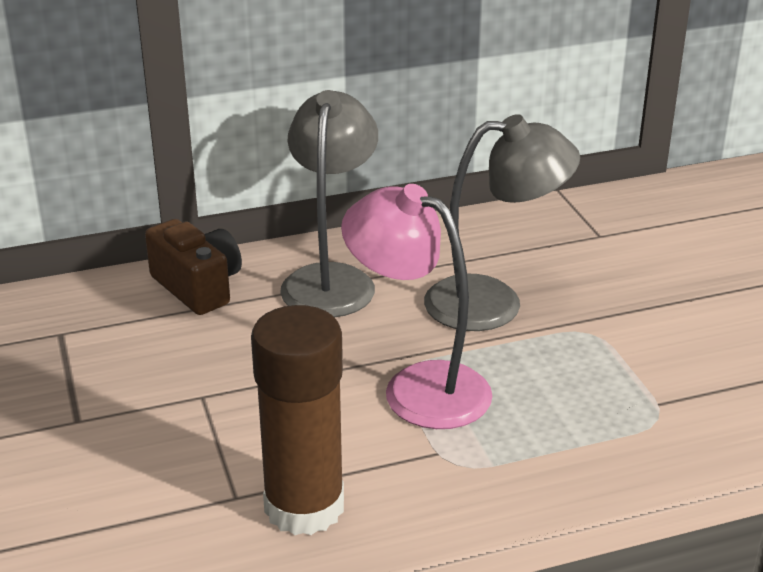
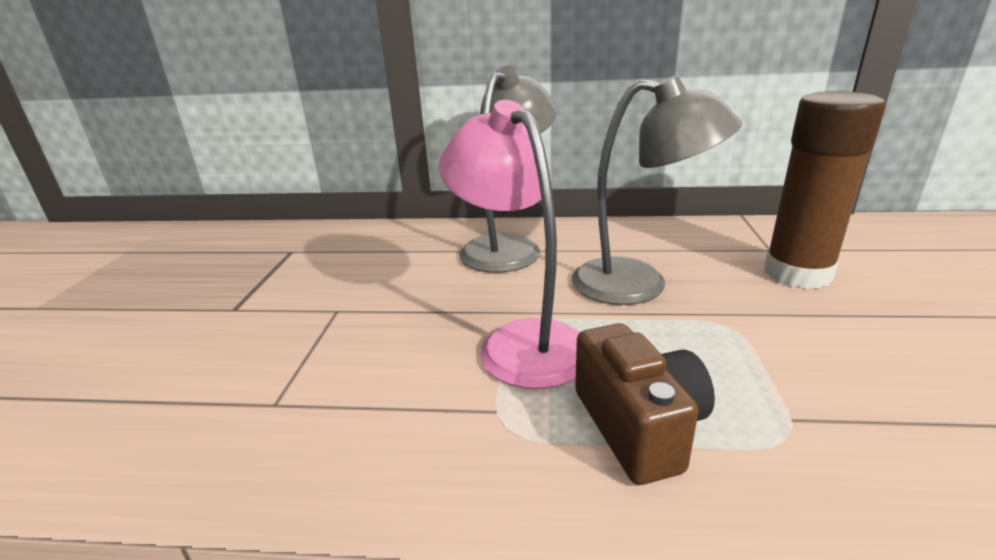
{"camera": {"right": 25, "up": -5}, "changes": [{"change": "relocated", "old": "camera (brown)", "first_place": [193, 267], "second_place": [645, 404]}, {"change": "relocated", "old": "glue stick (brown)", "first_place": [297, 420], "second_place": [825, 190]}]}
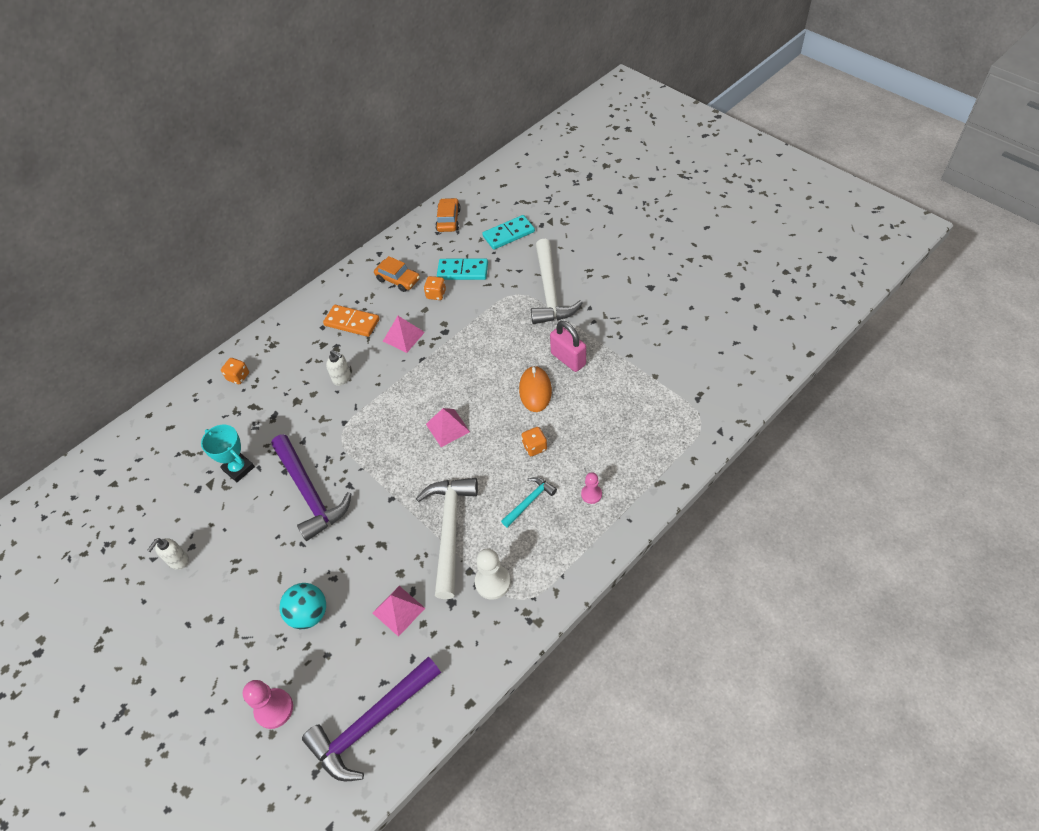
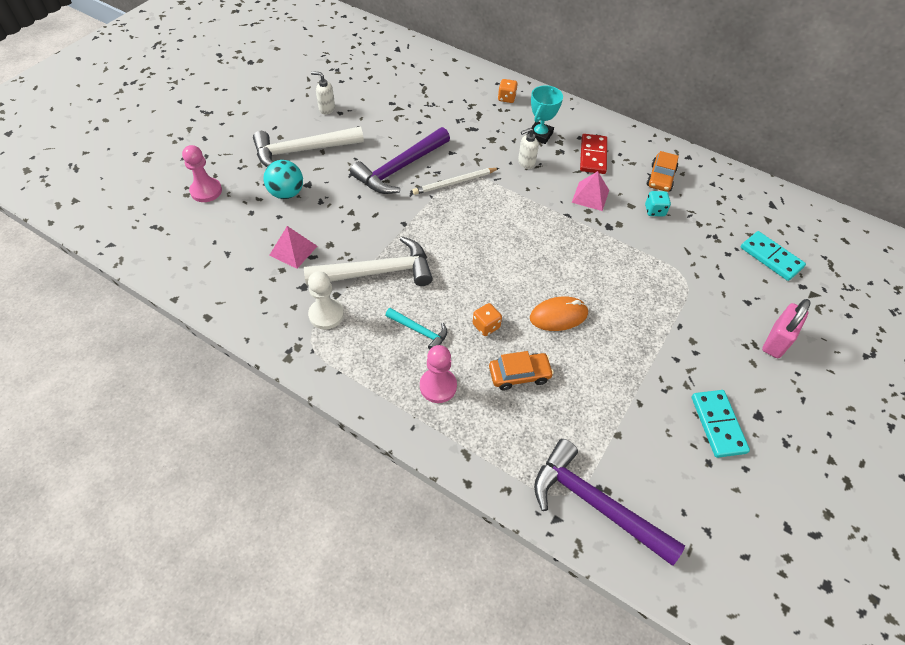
{"camera": {"right": 70, "up": 0}, "changes": [{"change": "relocated", "old": "hammer (white)", "first_place": [557, 281], "second_place": [308, 147]}, {"change": "appeared", "new": "pencil (white)", "second_place": [456, 181]}, {"change": "size", "old": "pawn (pink)", "first_place": [591, 488], "second_place": [438, 374], "factor": 1.62}, {"change": "relocated", "old": "car (orange)", "first_place": [448, 215], "second_place": [521, 370]}, {"change": "spun", "old": "soap dispenser (white)", "first_place": [338, 368], "second_place": [528, 148], "degrees": 45}, {"change": "relocated", "old": "trophy (turquoise)", "first_place": [228, 453], "second_place": [545, 114]}, {"change": "relocated", "old": "hammer (purple)", "first_place": [371, 718], "second_place": [609, 502]}, {"change": "colour", "old": "domino (orange)", "new": "domino (red)", "first_place": [351, 321], "second_place": [593, 154]}, {"change": "colour", "old": "dice (orange)", "new": "dice (turquoise)", "first_place": [435, 288], "second_place": [658, 203]}, {"change": "relocated", "old": "domino (turquoise)", "first_place": [462, 269], "second_place": [721, 424]}, {"change": "relocated", "old": "padlock (pink)", "first_place": [568, 346], "second_place": [786, 328]}, {"change": "missing", "old": "pyramid (pink)", "first_place": [448, 427]}]}
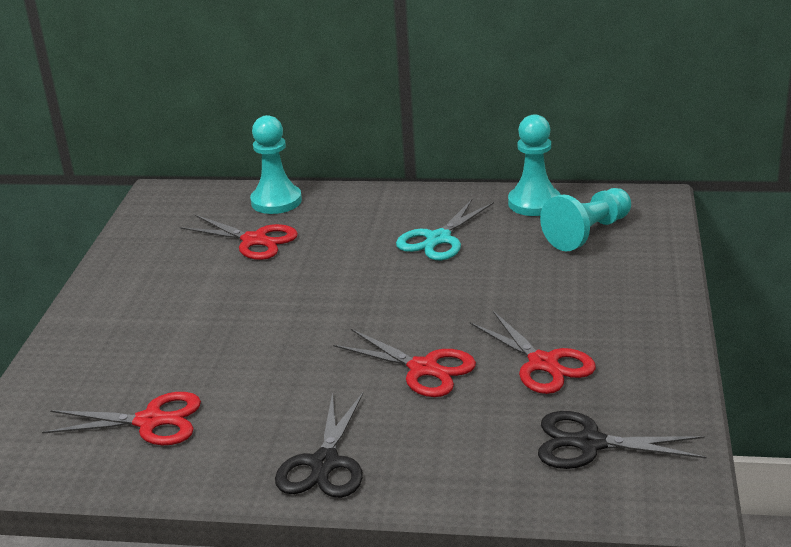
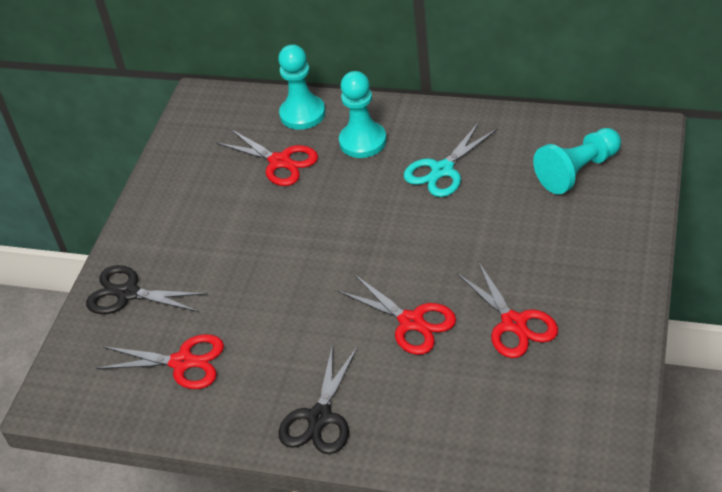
{"camera": {"right": 10, "up": 15}, "changes": [{"change": "relocated", "old": "scissors (black)", "first_place": [622, 440], "second_place": [147, 289]}, {"change": "relocated", "old": "pawn (turquoise)", "first_place": [534, 165], "second_place": [363, 114]}]}
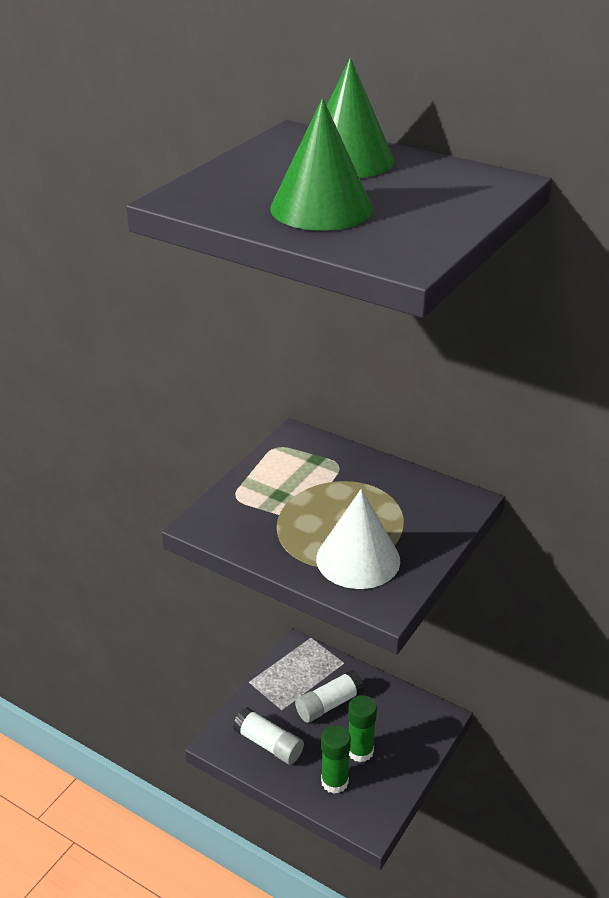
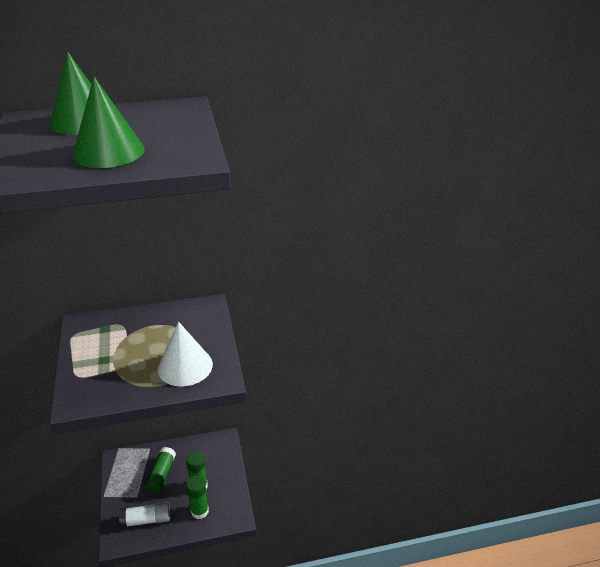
{"camera": {"right": -45, "up": 0}, "changes": [{"change": "colour", "old": "glue stick (white)", "new": "glue stick (green)", "first_place": [329, 696], "second_place": [160, 470]}]}
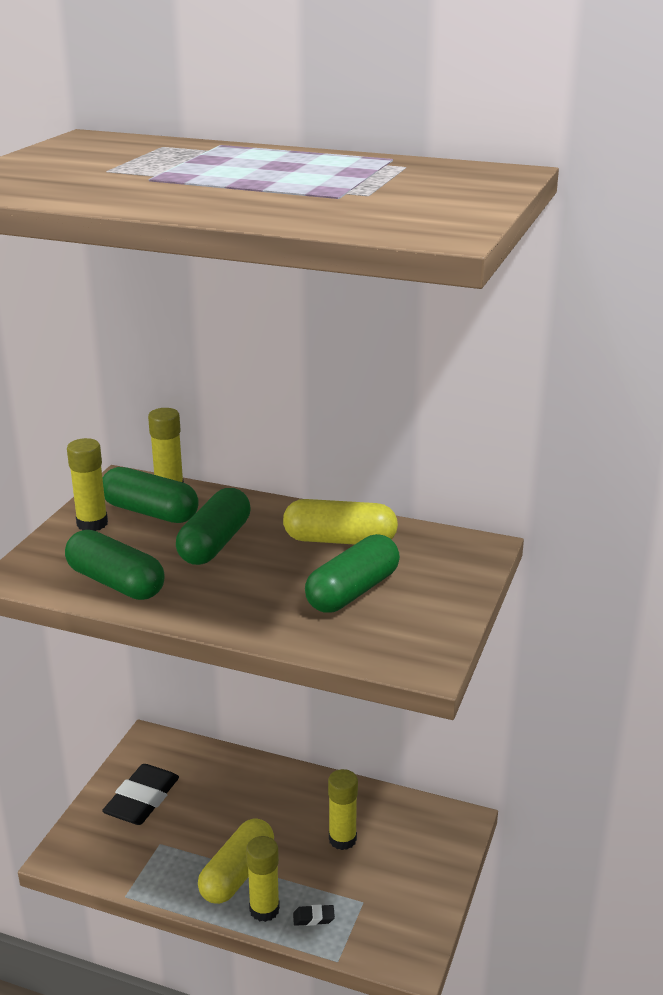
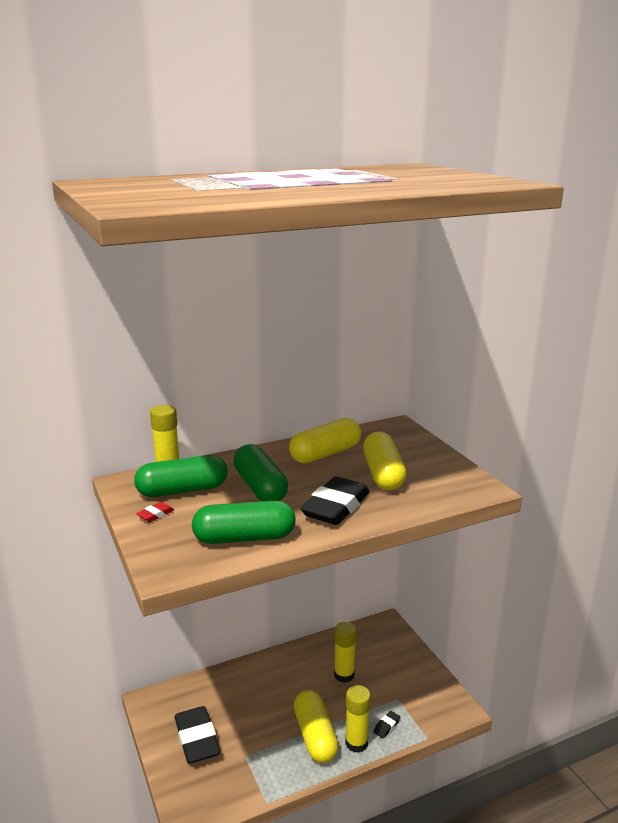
{"camera": {"right": -45, "up": -5}, "changes": [{"change": "exchanged", "old": "glue stick (yellow)", "new": "eraser (red)", "first_place": [87, 484], "second_place": [155, 512]}, {"change": "appeared", "new": "eraser (black)", "second_place": [334, 500]}, {"change": "colour", "old": "capsule (green)", "new": "capsule (yellow)", "first_place": [352, 573], "second_place": [384, 461]}]}
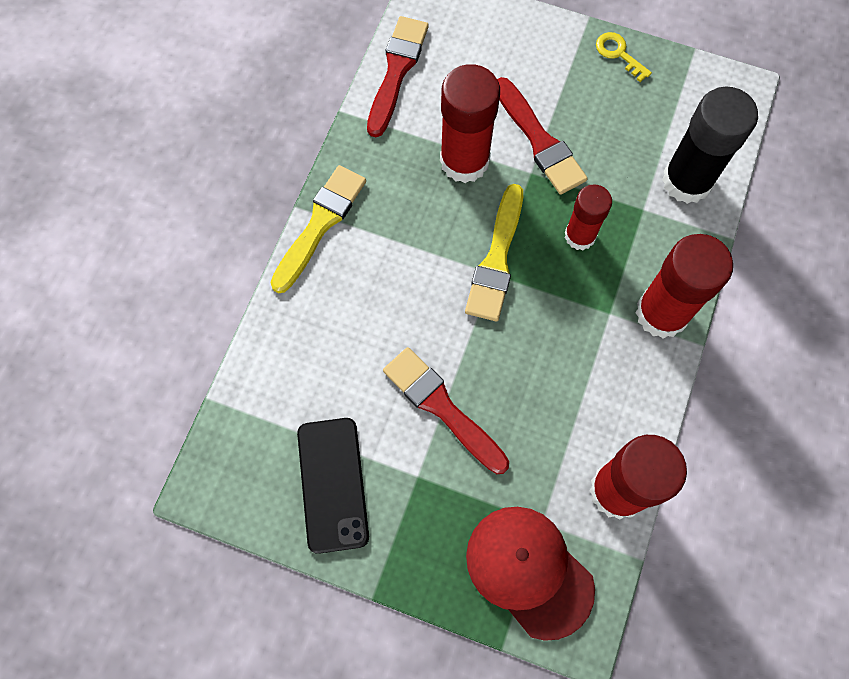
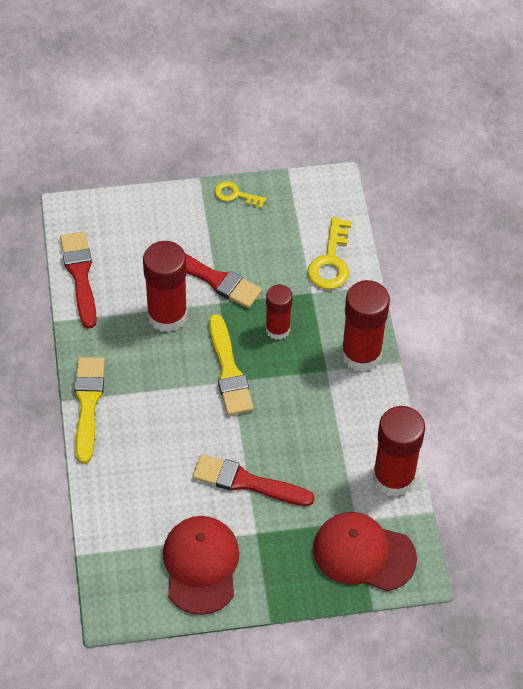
{"camera": {"right": -30, "up": -15}, "changes": [{"change": "exchanged", "old": "phone (black)", "new": "cap (red)", "first_place": [333, 486], "second_place": [201, 565]}, {"change": "exchanged", "old": "glue stick (black)", "new": "key (yellow)", "first_place": [710, 145], "second_place": [330, 253]}]}
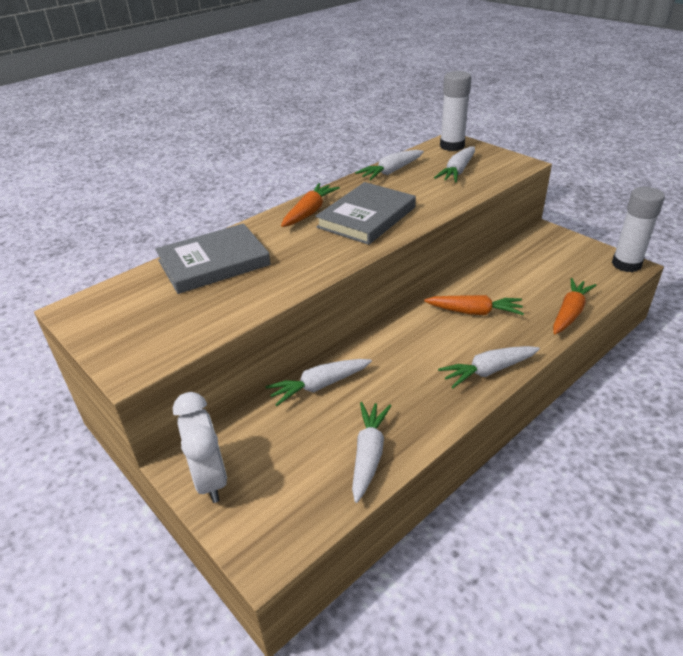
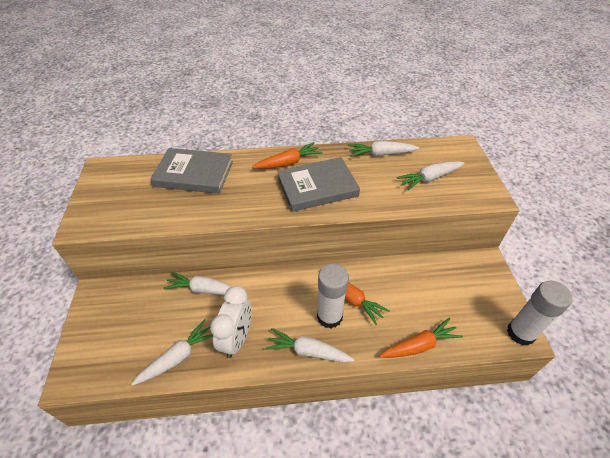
{"camera": {"right": 35, "up": 10}, "changes": [{"change": "relocated", "old": "clock (white)", "first_place": [200, 447], "second_place": [231, 322]}, {"change": "relocated", "old": "glue stick (white)", "first_place": [456, 111], "second_place": [333, 296]}]}
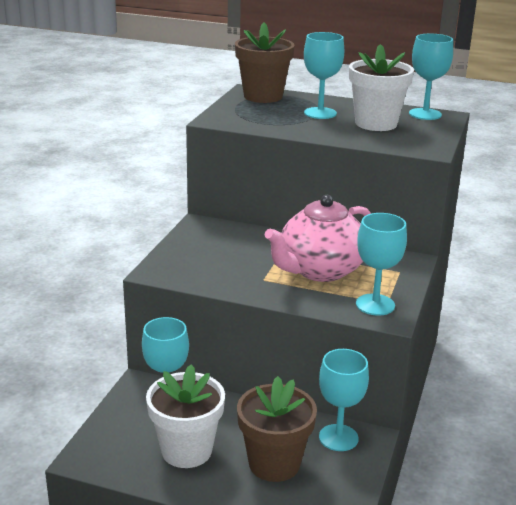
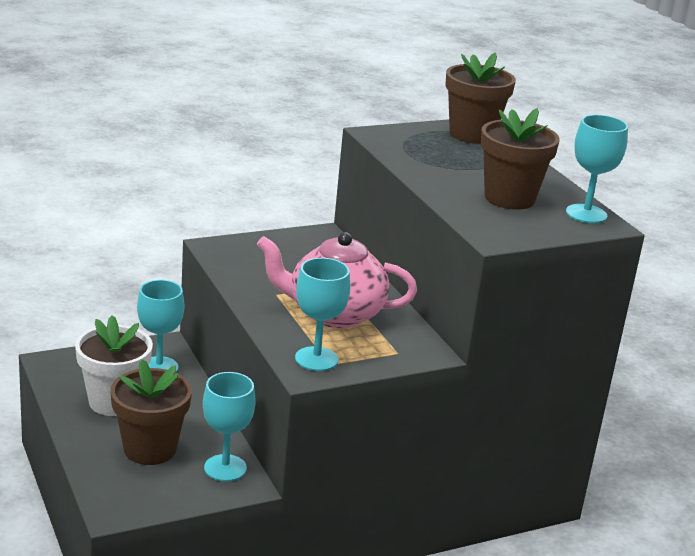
{"camera": {"right": 45, "up": 0}, "changes": [{"change": "colour", "old": "flower pot (white)", "new": "flower pot (brown)", "first_place": [381, 87], "second_place": [520, 159]}, {"change": "missing", "old": "goblet (turquoise)", "first_place": [324, 75]}]}
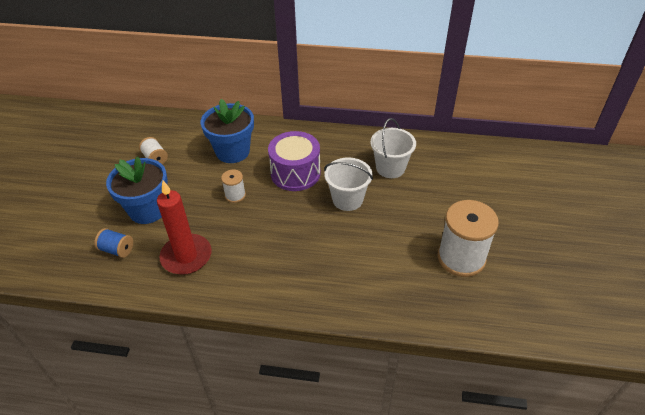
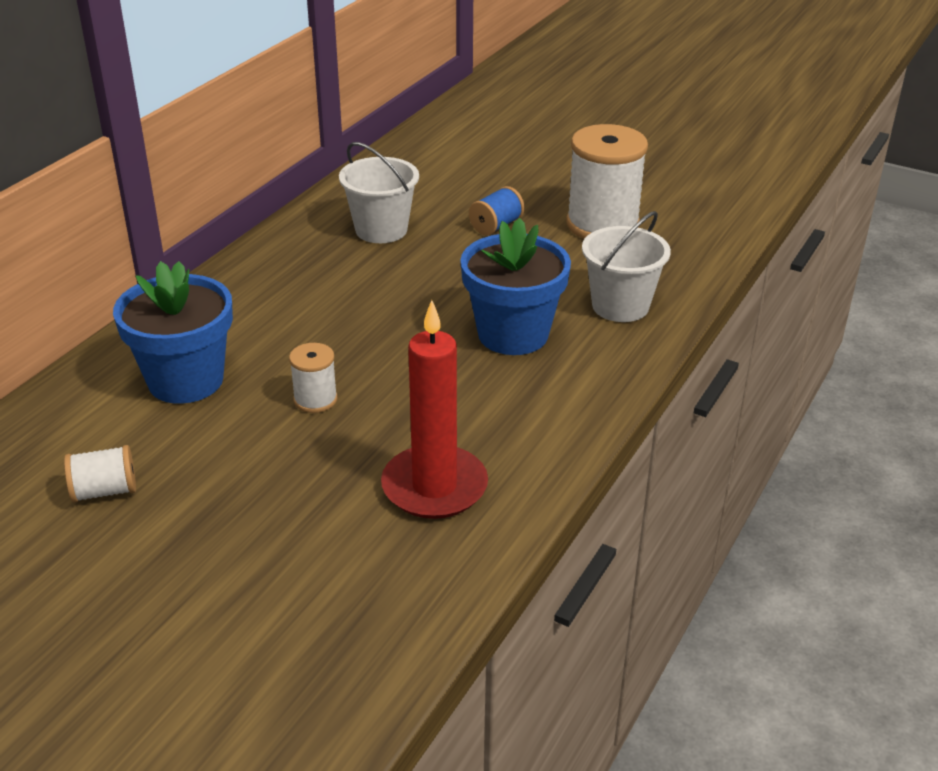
{"camera": {"right": -70, "up": -10}, "changes": [{"change": "relocated", "old": "flower pot (blue)", "first_place": [137, 190], "second_place": [515, 286]}, {"change": "relocated", "old": "spool (blue)", "first_place": [113, 243], "second_place": [497, 211]}, {"change": "relocated", "old": "bucket (white)", "first_place": [348, 184], "second_place": [626, 266]}, {"change": "missing", "old": "drum (purple)", "first_place": [294, 161]}]}
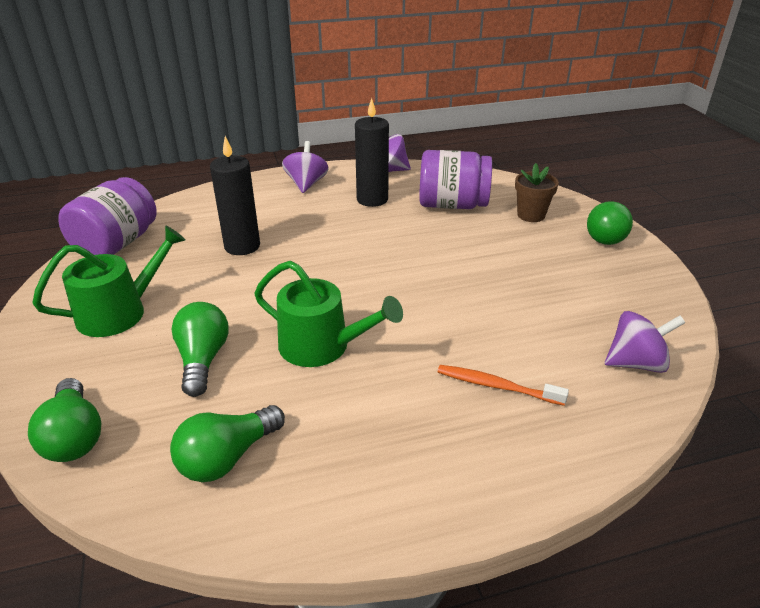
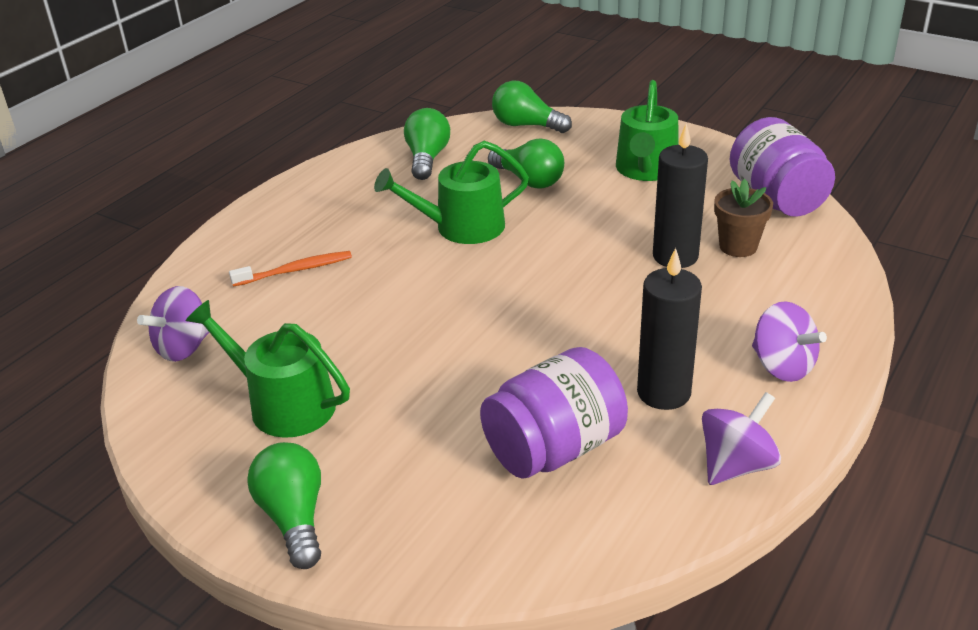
{"camera": {"right": 140, "up": 0}, "changes": [{"change": "appeared", "new": "watering can (green)", "second_place": [268, 369]}, {"change": "relocated", "old": "flower pot (brown)", "first_place": [537, 192], "second_place": [743, 218]}]}
